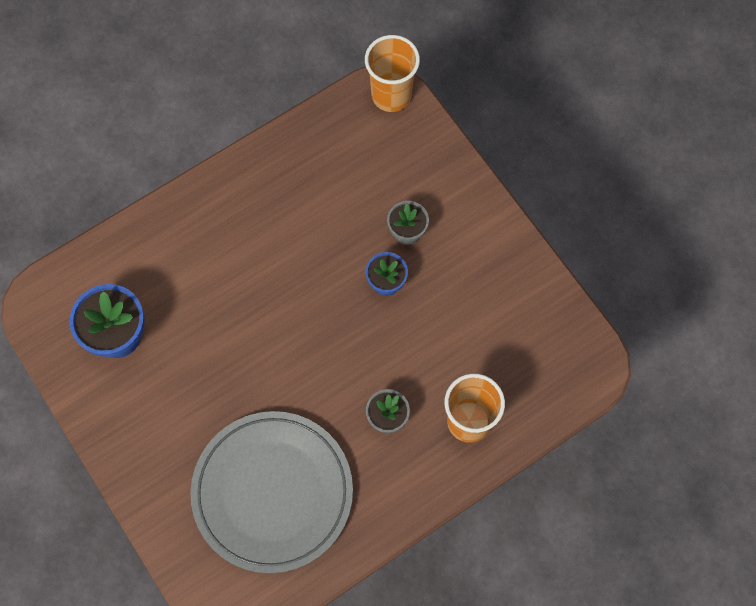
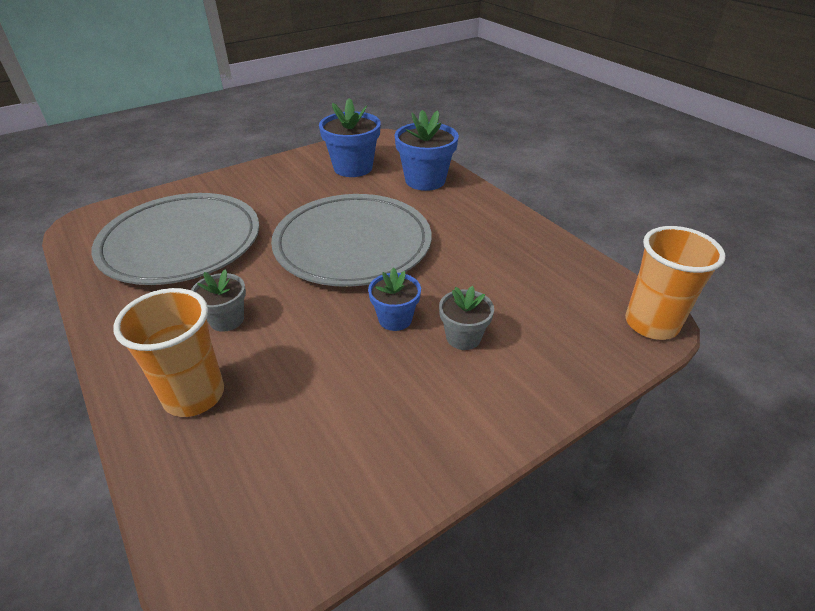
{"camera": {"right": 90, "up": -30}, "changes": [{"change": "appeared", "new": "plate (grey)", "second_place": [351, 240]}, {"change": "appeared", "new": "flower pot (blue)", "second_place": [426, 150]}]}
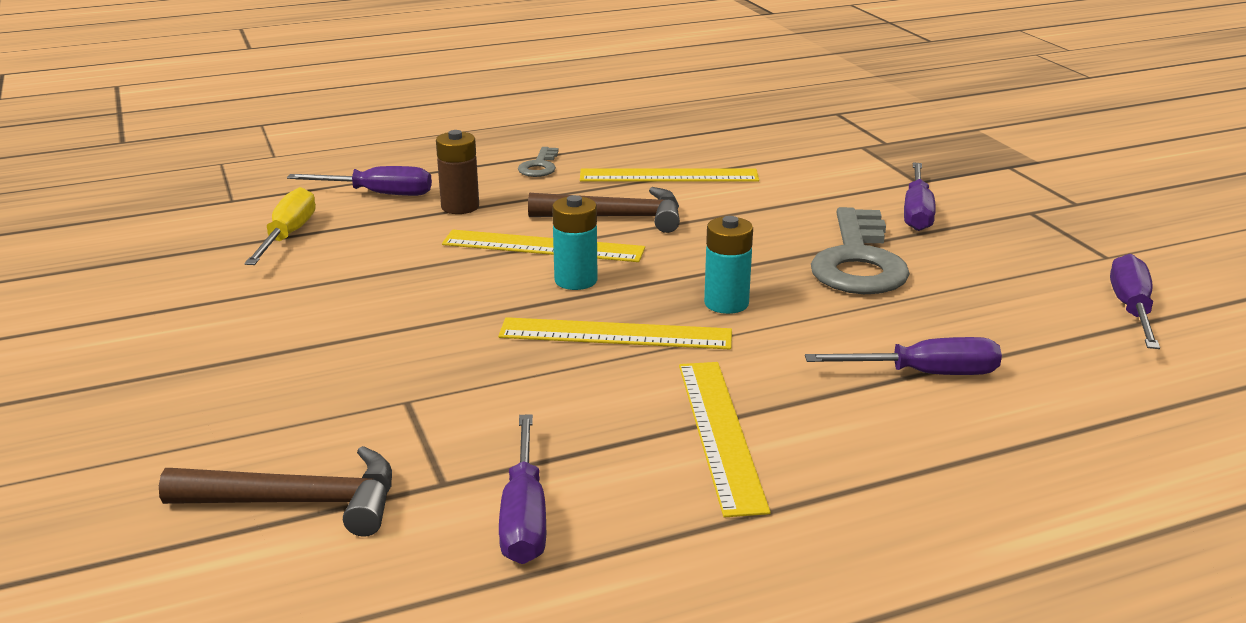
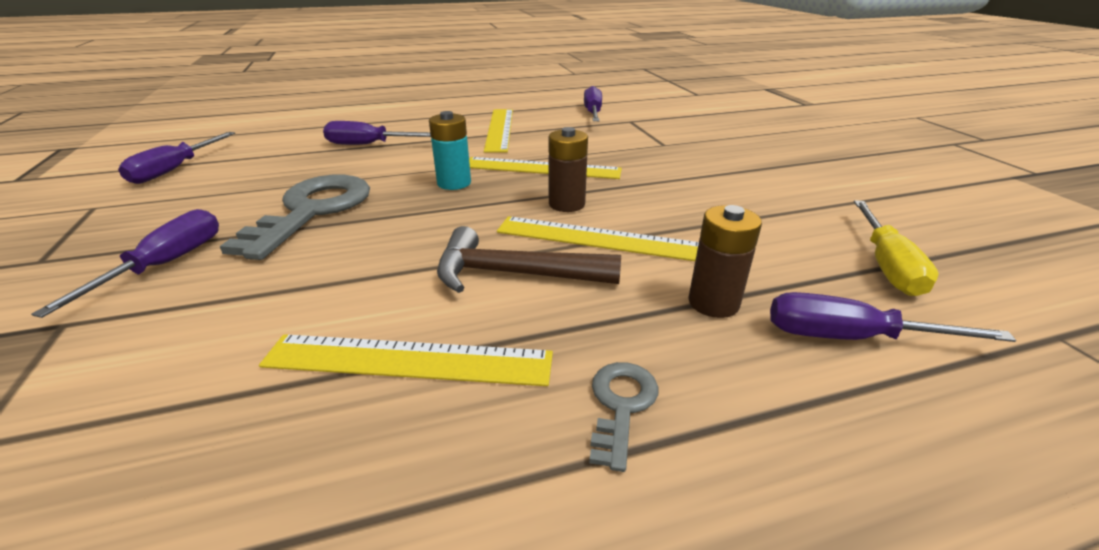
{"camera": {"right": -175, "up": 5}, "changes": [{"change": "colour", "old": "battery (turquoise)", "new": "battery (brown)", "first_place": [575, 242], "second_place": [568, 169]}, {"change": "missing", "old": "hammer (brown)", "first_place": [275, 491]}]}
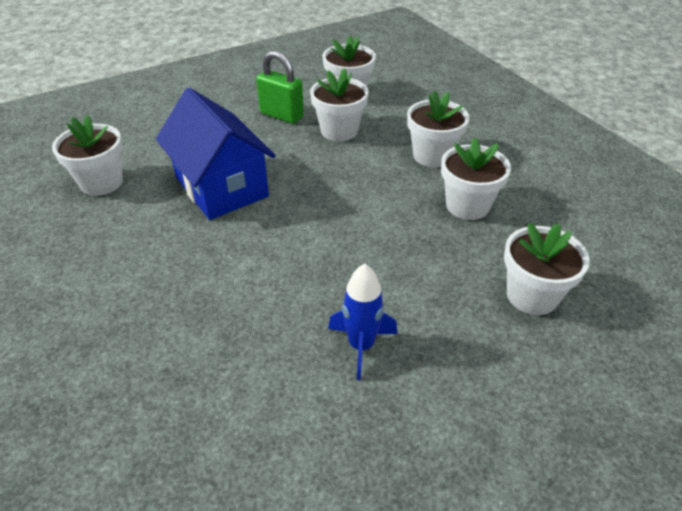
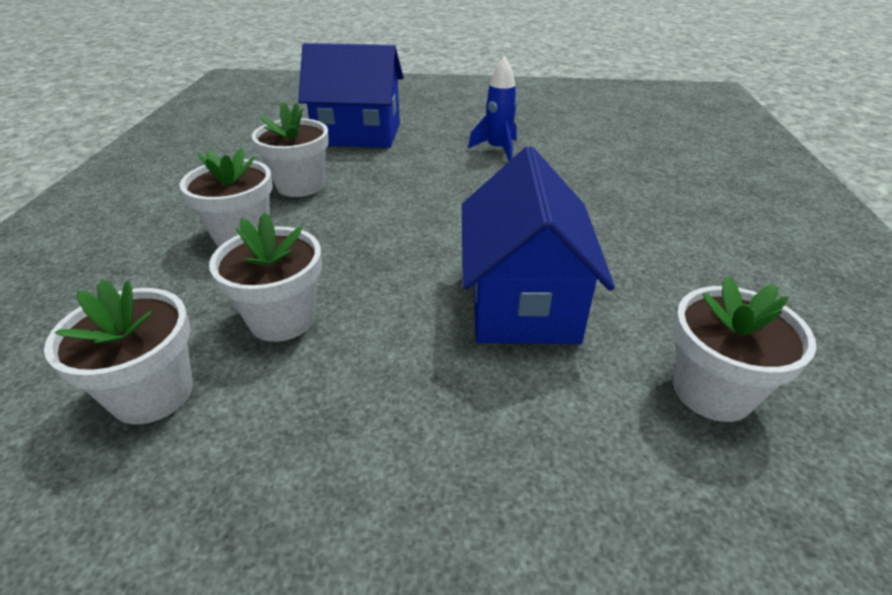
{"camera": {"right": -145, "up": -5}, "changes": [{"change": "exchanged", "old": "flower pot (white)", "new": "house (blue)", "first_place": [547, 269], "second_place": [350, 95]}, {"change": "missing", "old": "padlock (green)", "first_place": [280, 87]}]}
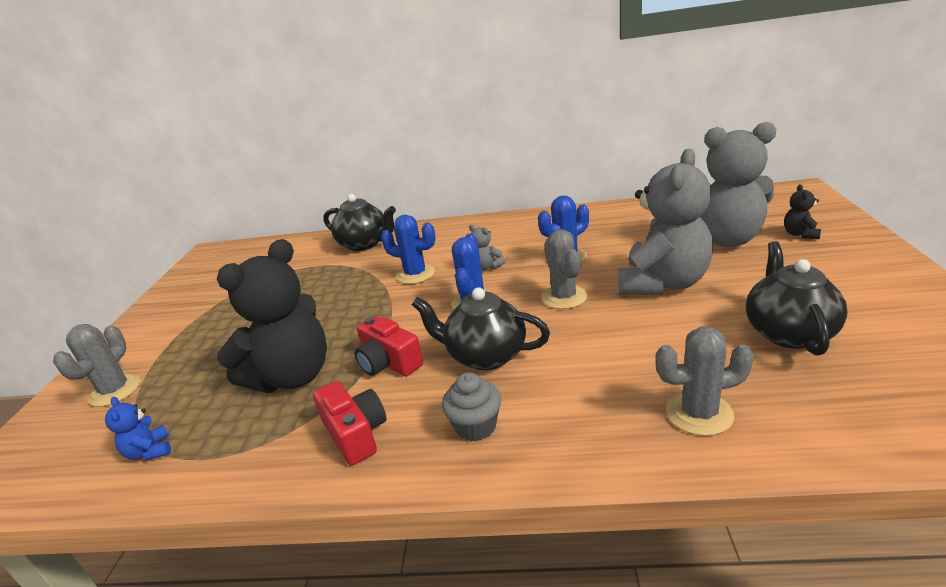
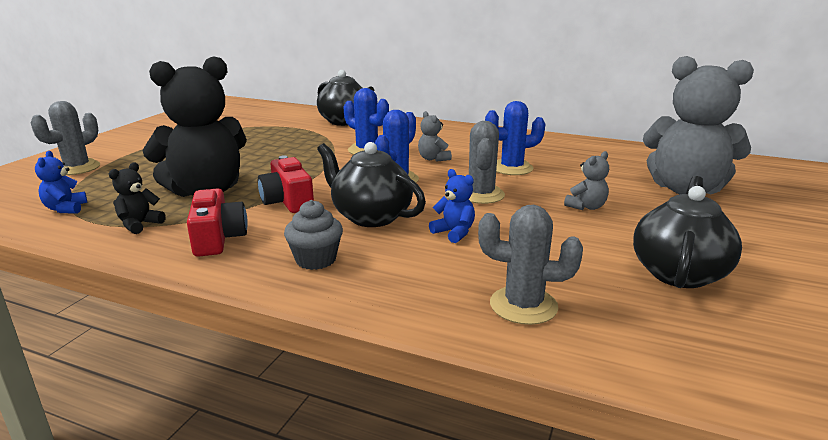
{"camera": {"right": 15, "up": -5}, "changes": [{"change": "relocated", "old": "teddy bear (black)", "first_place": [802, 211], "second_place": [137, 198]}, {"change": "appeared", "new": "teddy bear (blue)", "second_place": [452, 206]}, {"change": "size", "old": "teddy bear (grey)", "first_place": [665, 222], "second_place": [586, 180], "factor": 0.41}]}
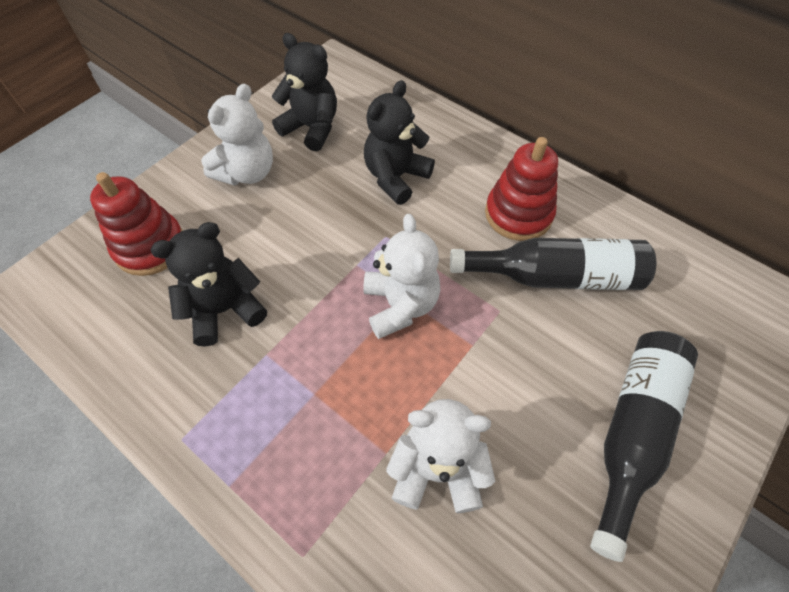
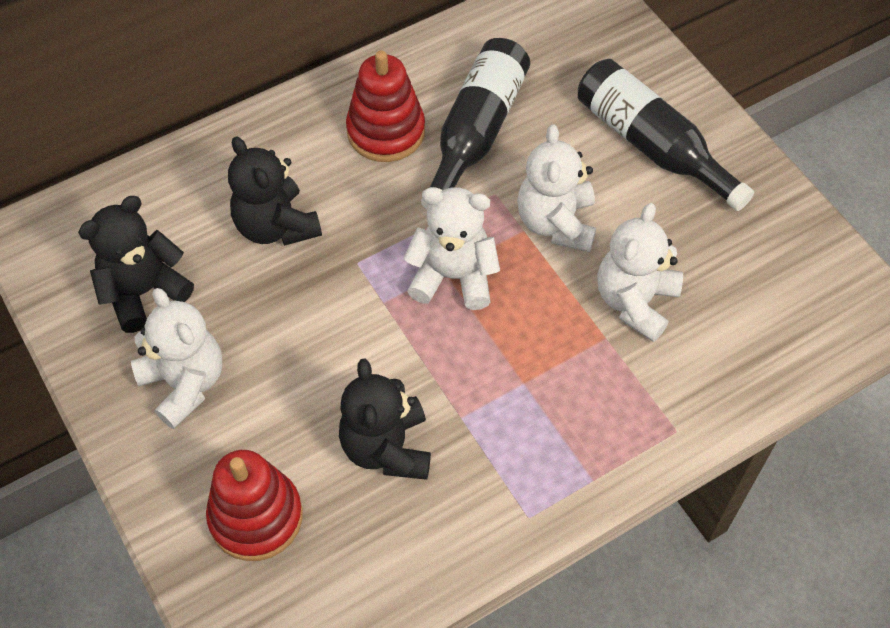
{"camera": {"right": -70, "up": 0}, "changes": [{"change": "appeared", "new": "teddy bear (white)", "second_place": [556, 188]}]}
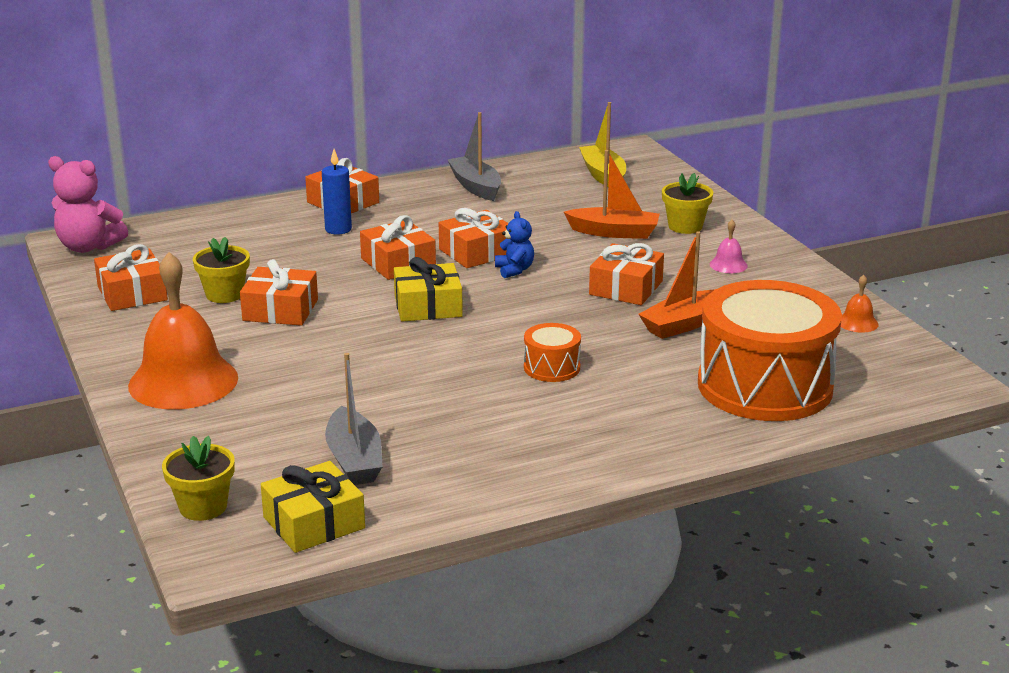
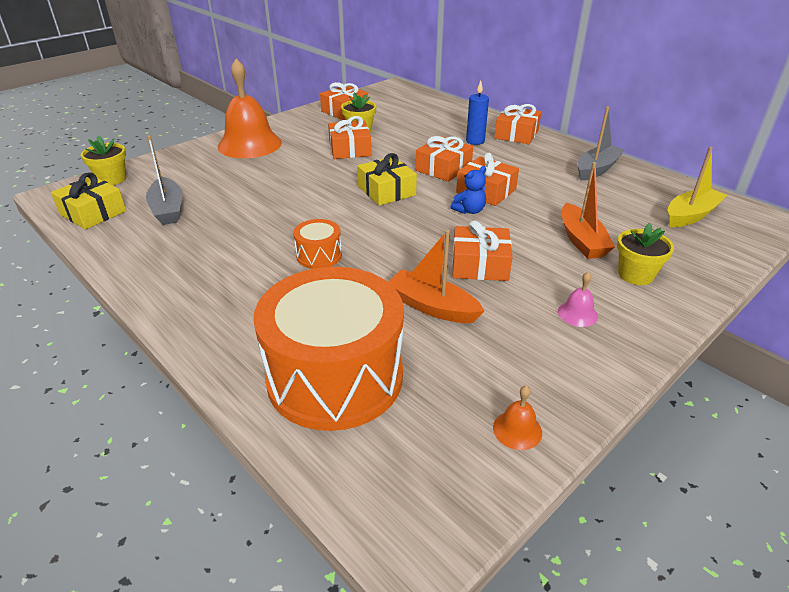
{"camera": {"right": 70, "up": 10}, "changes": [{"change": "spun", "old": "boat (grey)", "first_place": [353, 419], "second_place": [164, 180], "degrees": -75}, {"change": "missing", "old": "teddy bear (pink)", "first_place": [88, 204]}]}
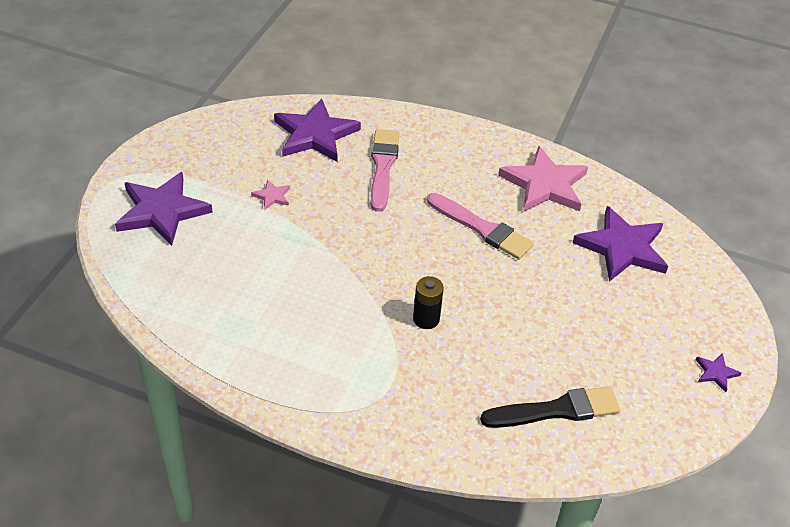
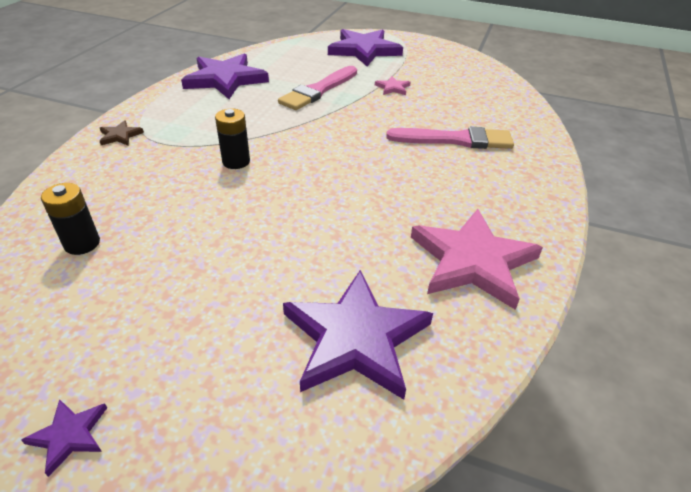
{"camera": {"right": 90, "up": -5}, "changes": [{"change": "exchanged", "old": "brush (black)", "new": "battery (black)", "first_place": [550, 407], "second_place": [70, 219]}, {"change": "appeared", "new": "star (brown)", "second_place": [122, 133]}, {"change": "relocated", "old": "star (purple)", "first_place": [317, 130], "second_place": [225, 76]}, {"change": "relocated", "old": "brush (pink)", "first_place": [480, 226], "second_place": [317, 88]}]}
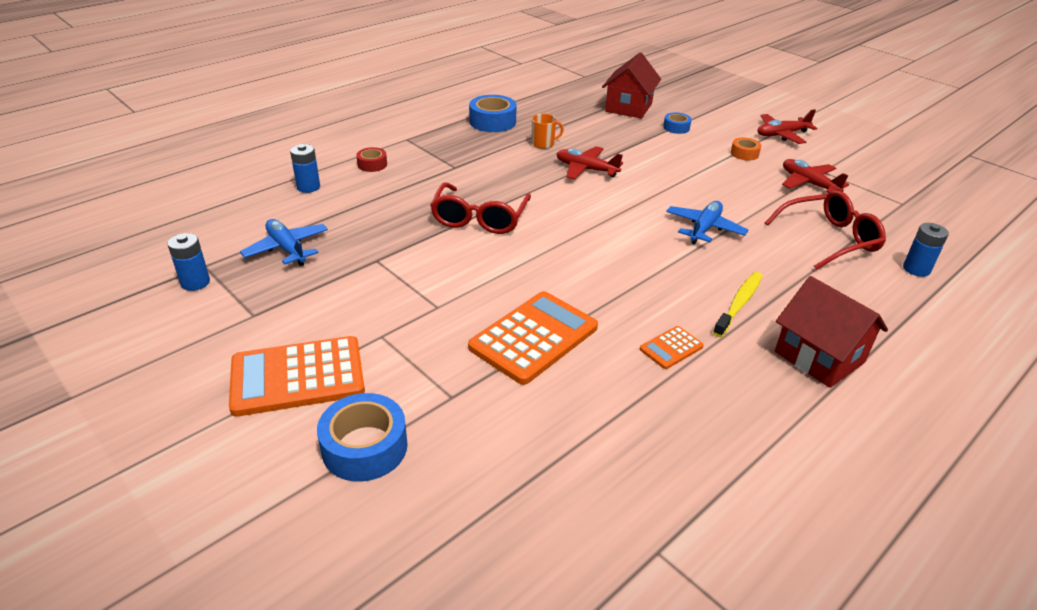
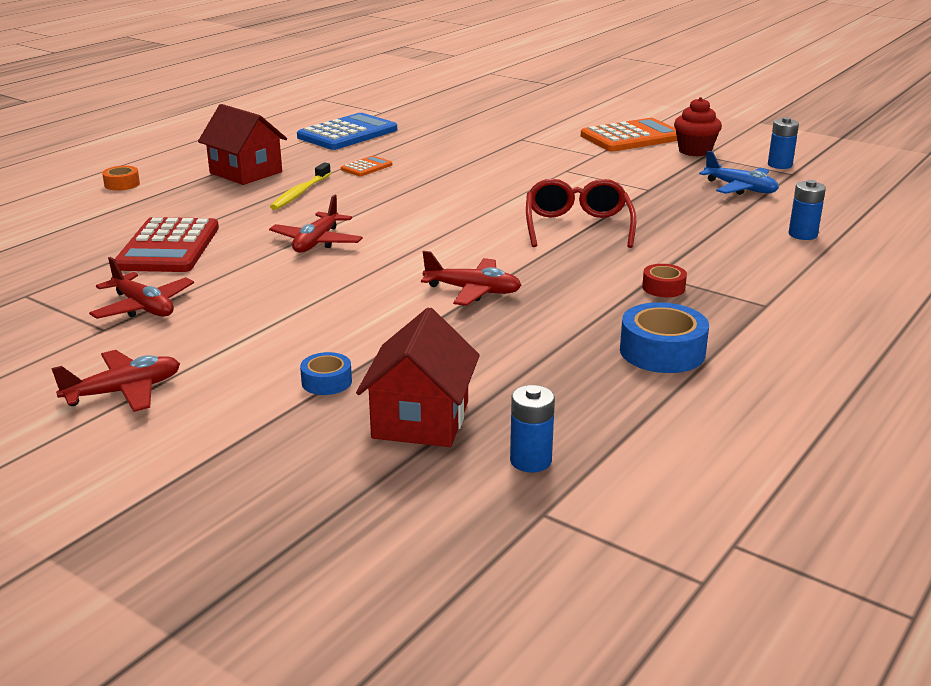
{"camera": {"right": 170, "up": -10}, "changes": [{"change": "relocated", "old": "tape (orange)", "first_place": [746, 149], "second_place": [121, 178]}, {"change": "exchanged", "old": "glasses (red)", "new": "calculator (red)", "first_place": [825, 230], "second_place": [167, 244]}, {"change": "colour", "old": "plane (blue)", "new": "plane (red)", "first_place": [707, 223], "second_place": [316, 223]}, {"change": "appeared", "new": "calculator (blue)", "second_place": [347, 131]}, {"change": "relocated", "old": "battery (blue)", "first_place": [926, 250], "second_place": [532, 428]}, {"change": "relocated", "old": "tape (red)", "first_place": [371, 159], "second_place": [664, 280]}, {"change": "appeared", "new": "cupcake (red)", "second_place": [698, 126]}, {"change": "missing", "old": "tape (blue)", "first_place": [362, 437]}, {"change": "missing", "old": "calculator (orange)", "first_place": [533, 338]}, {"change": "missing", "old": "mug (orange)", "first_place": [548, 131]}]}
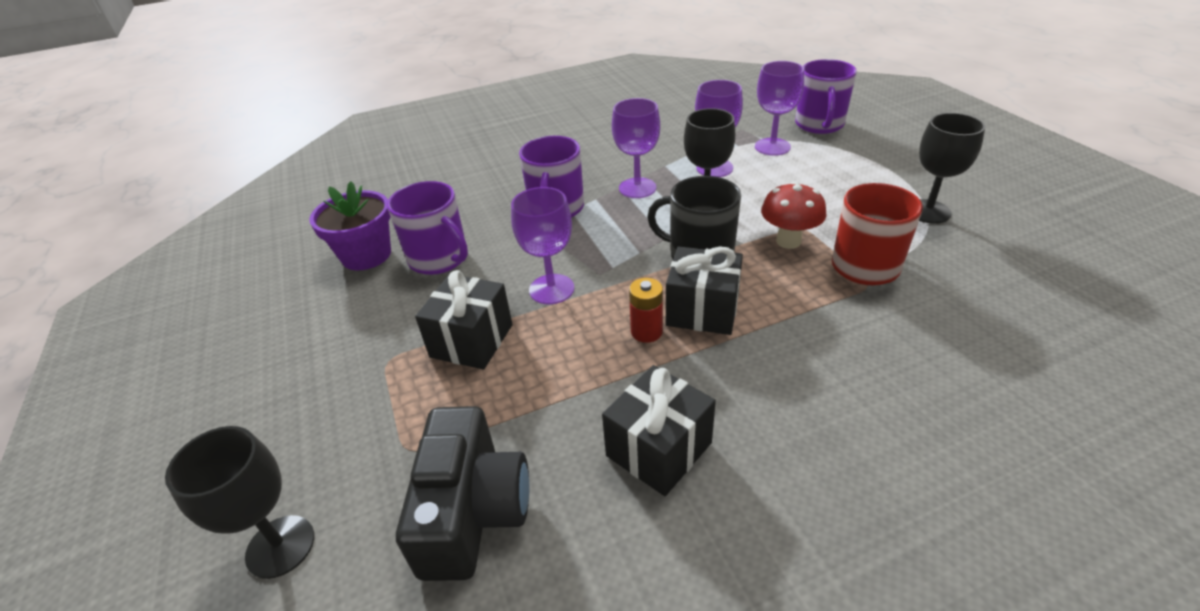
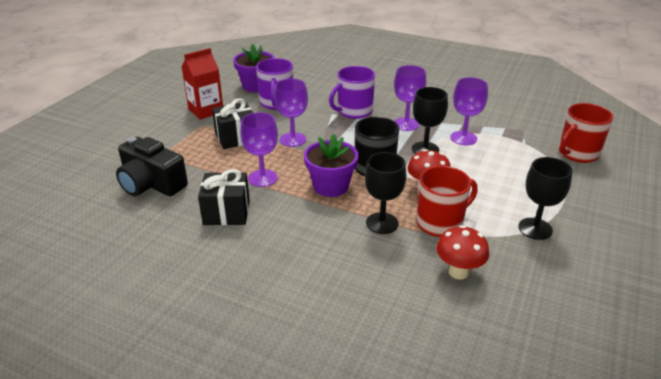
{"camera": {"right": 45, "up": -5}, "changes": [{"change": "spun", "old": "camera (black)", "first_place": [462, 493], "second_place": [152, 166], "degrees": 75}, {"change": "appeared", "new": "carton (red)", "second_place": [202, 83]}, {"change": "relocated", "old": "goblet (purple)", "first_place": [779, 108], "second_place": [259, 149]}, {"change": "exchanged", "old": "gift (black)", "new": "flower pot (purple)", "first_place": [704, 290], "second_place": [331, 165]}, {"change": "relocated", "old": "goblet (black)", "first_place": [239, 502], "second_place": [385, 193]}, {"change": "appeared", "new": "mushroom (red)", "second_place": [462, 252]}, {"change": "colour", "old": "mug (purple)", "new": "mug (red)", "first_place": [826, 96], "second_place": [586, 133]}, {"change": "missing", "old": "battery (red)", "first_place": [646, 310]}]}
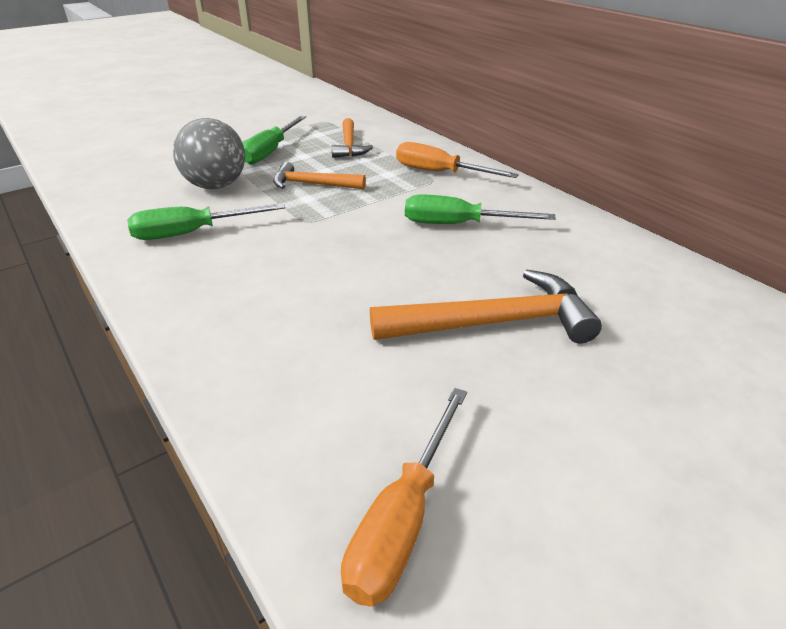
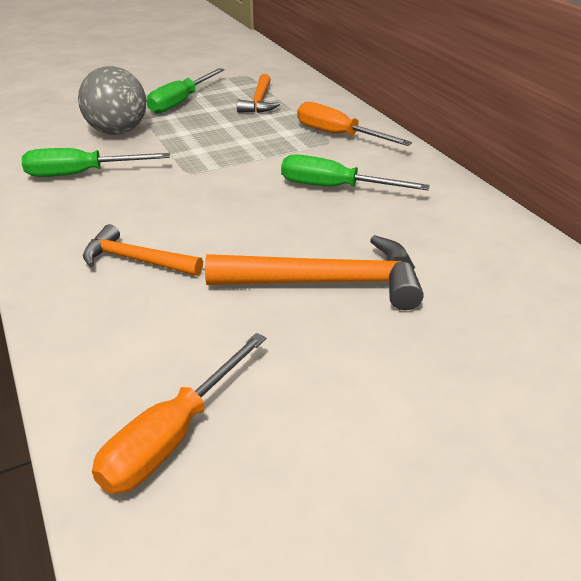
{"camera": {"right": 10, "up": 0}, "changes": [{"change": "relocated", "old": "hammer (orange)", "first_place": [319, 175], "second_place": [143, 250]}]}
